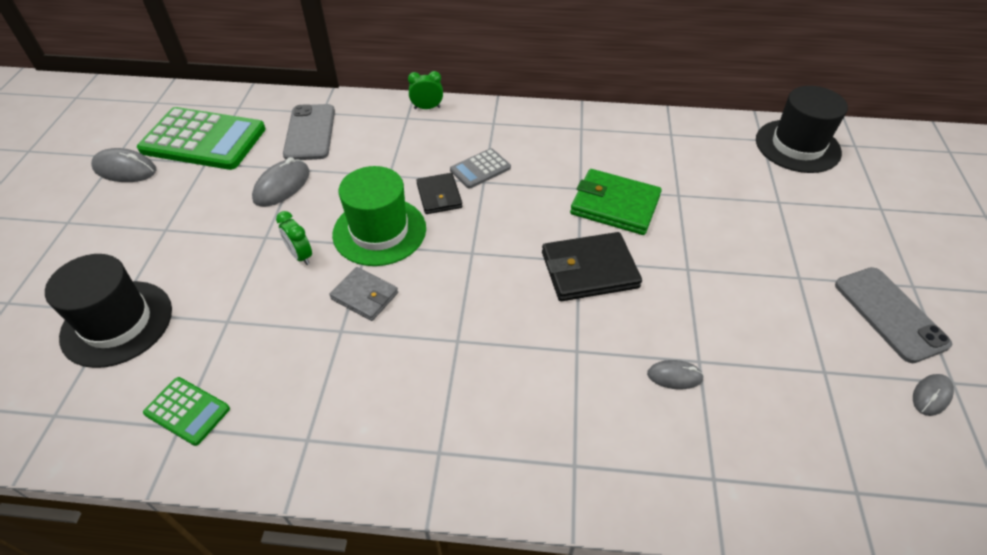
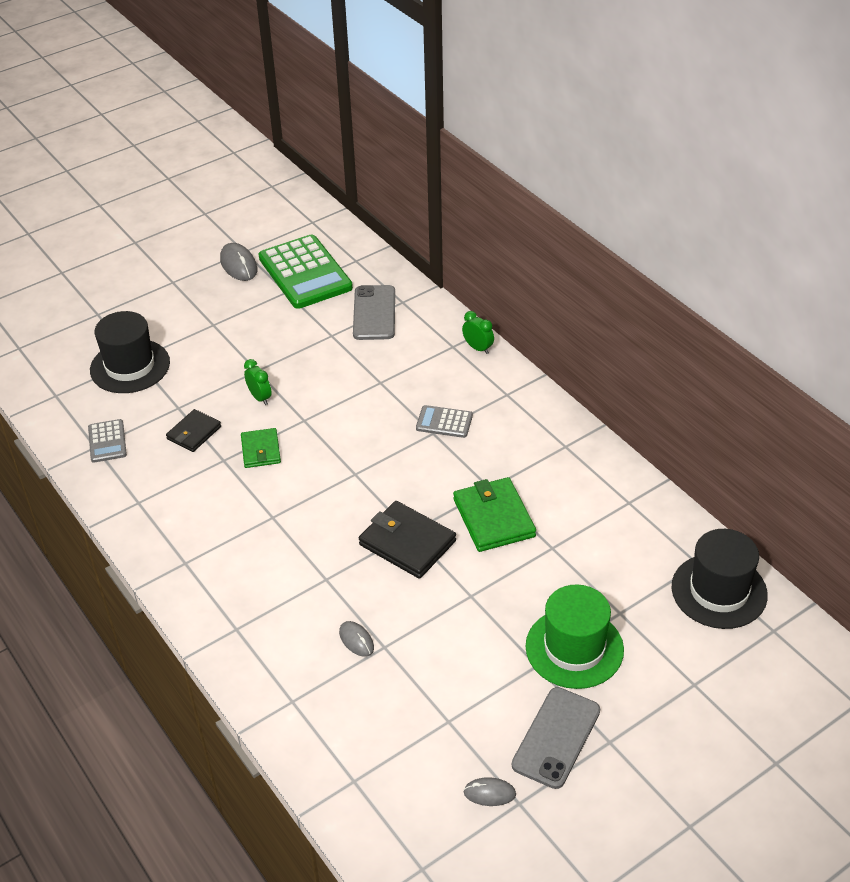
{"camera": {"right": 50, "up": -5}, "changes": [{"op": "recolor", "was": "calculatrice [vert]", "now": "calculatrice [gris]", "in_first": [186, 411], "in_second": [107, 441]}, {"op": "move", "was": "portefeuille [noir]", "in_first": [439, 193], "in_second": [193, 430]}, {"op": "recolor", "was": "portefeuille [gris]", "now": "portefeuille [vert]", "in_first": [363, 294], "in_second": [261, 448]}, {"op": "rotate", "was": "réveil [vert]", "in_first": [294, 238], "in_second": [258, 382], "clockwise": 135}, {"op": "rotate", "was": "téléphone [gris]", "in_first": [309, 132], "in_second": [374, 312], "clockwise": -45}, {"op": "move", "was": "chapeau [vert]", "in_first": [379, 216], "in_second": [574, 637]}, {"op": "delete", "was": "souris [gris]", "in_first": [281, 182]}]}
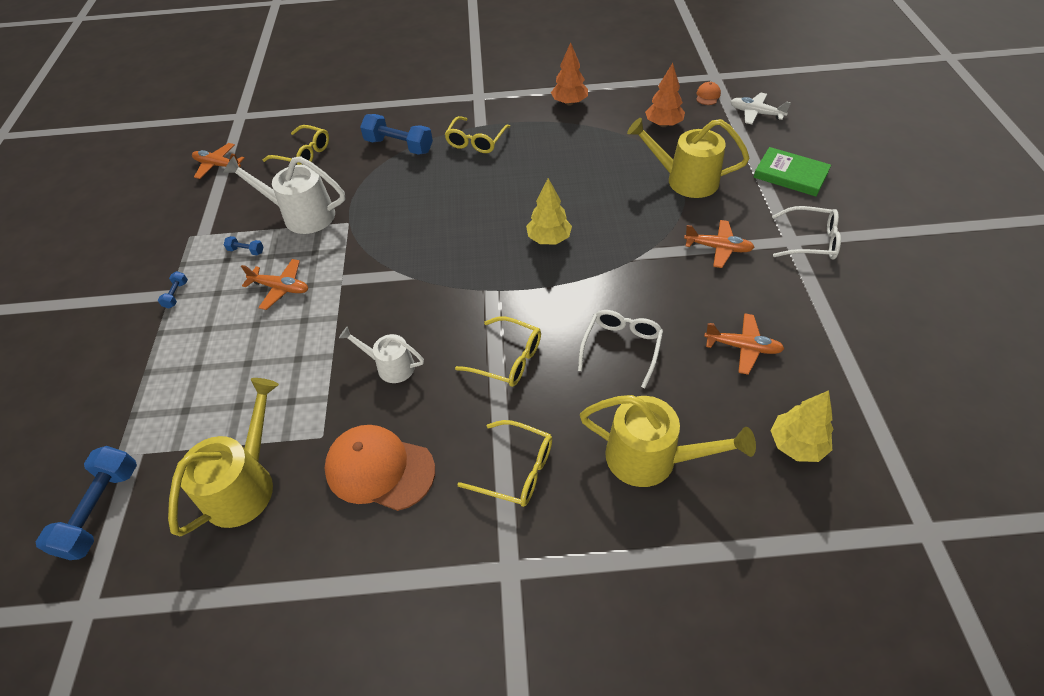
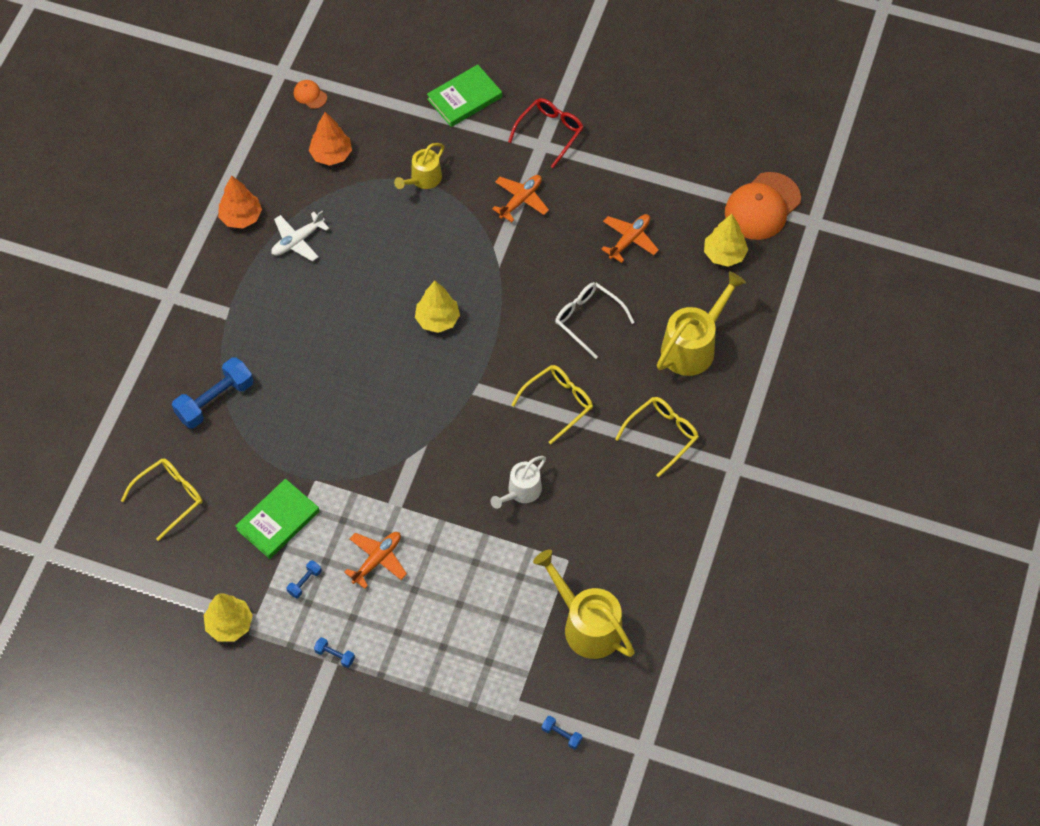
{"camera": {"right": -70, "up": 10}, "changes": [{"op": "insert", "now": "arbre [jaune]", "in_second": [228, 617]}, {"op": "replace", "was": "arrosoir [blanc]", "now": "livre [vert]", "in_first": [284, 195], "in_second": [277, 519]}, {"op": "move", "was": "avion [blanc]", "in_first": [760, 108], "in_second": [300, 236]}, {"op": "resize", "was": "arrosoir [jaune]", "in_first": [688, 158], "in_second": [419, 166], "ratio": 0.6}, {"op": "recolor", "was": "lunettes [blanc]", "now": "lunettes [rouge]", "in_first": [806, 233], "in_second": [546, 133]}, {"op": "resize", "was": "haltère [bleu]", "in_first": [86, 503], "in_second": [562, 732], "ratio": 0.46}, {"op": "move", "was": "casquette [orange]", "in_first": [379, 468], "in_second": [763, 206]}, {"op": "delete", "was": "avion [orange]", "in_first": [218, 161]}, {"op": "delete", "was": "lunettes [jaune]", "in_first": [477, 134]}]}
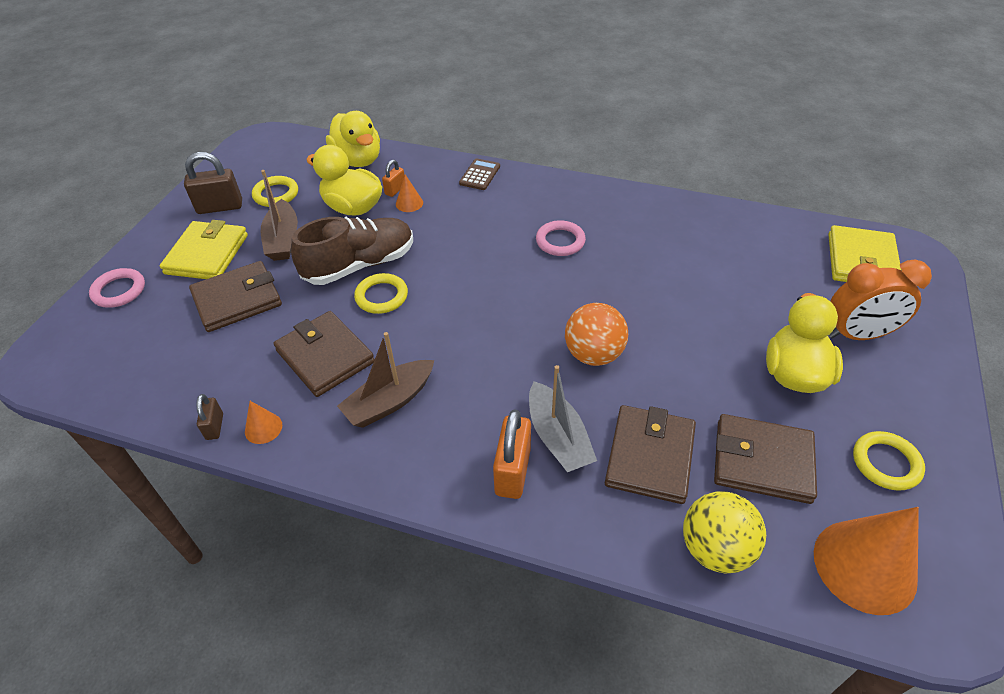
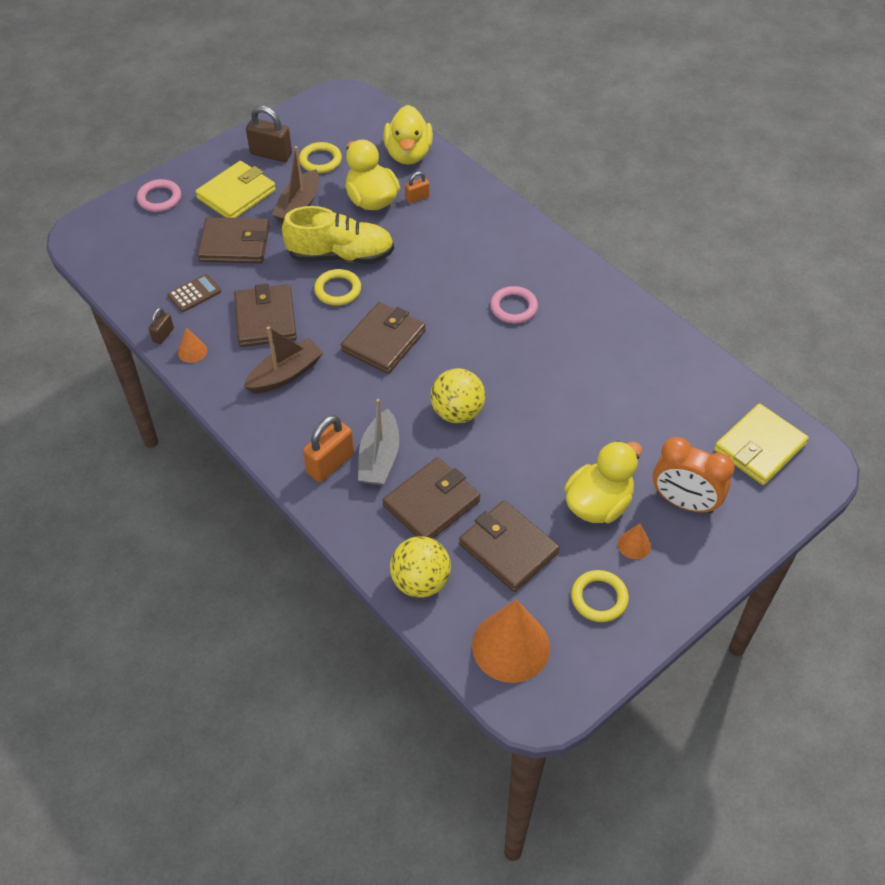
{"camera": {"right": 30, "up": 5}, "changes": [{"op": "move", "was": "calculatrice [marron]", "in_first": [479, 174], "in_second": [194, 293]}, {"op": "rotate", "was": "bateau [marron]", "in_first": [385, 380], "in_second": [284, 359], "clockwise": 150}, {"op": "recolor", "was": "chaussure [marron]", "now": "chaussure [jaune]", "in_first": [352, 251], "in_second": [338, 235]}, {"op": "insert", "now": "portefeuille [marron]", "in_second": [383, 338]}, {"op": "recolor", "was": "balle [orange]", "now": "balle [jaune]", "in_first": [596, 334], "in_second": [457, 395]}, {"op": "move", "was": "cône [orange]", "in_first": [409, 193], "in_second": [634, 541]}]}
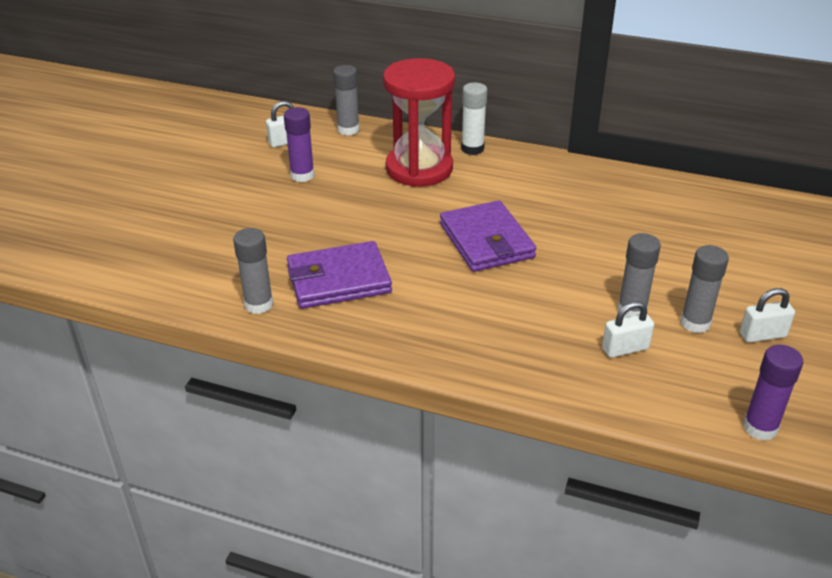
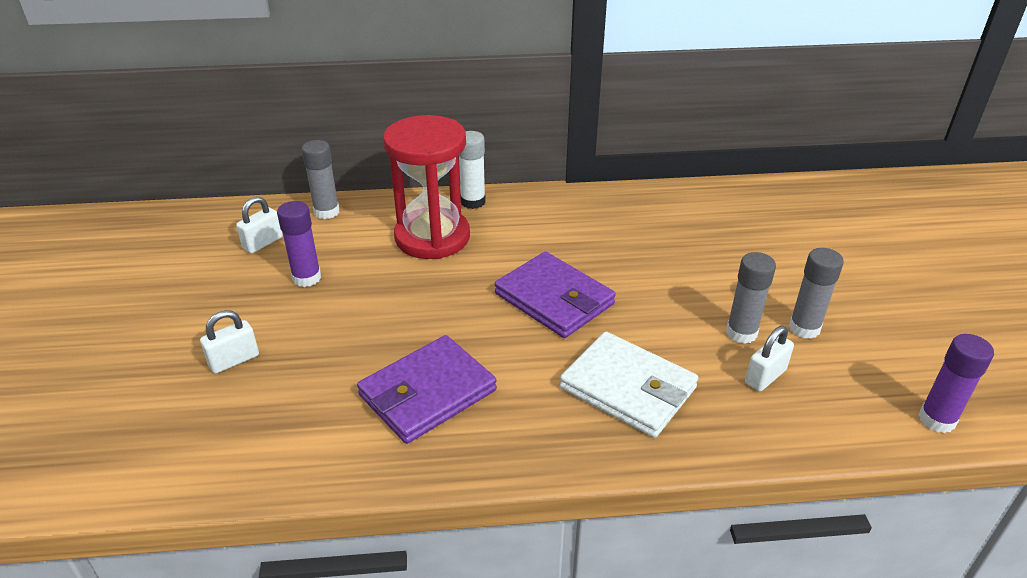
{"camera": {"right": -25, "up": 0}, "changes": [{"op": "move", "was": "cadenas [blanc]", "in_first": [767, 315], "in_second": [229, 342]}, {"op": "insert", "now": "portefeuille [blanc]", "in_second": [629, 385]}, {"op": "delete", "was": "bâton de colle [gris]", "in_first": [253, 271]}]}
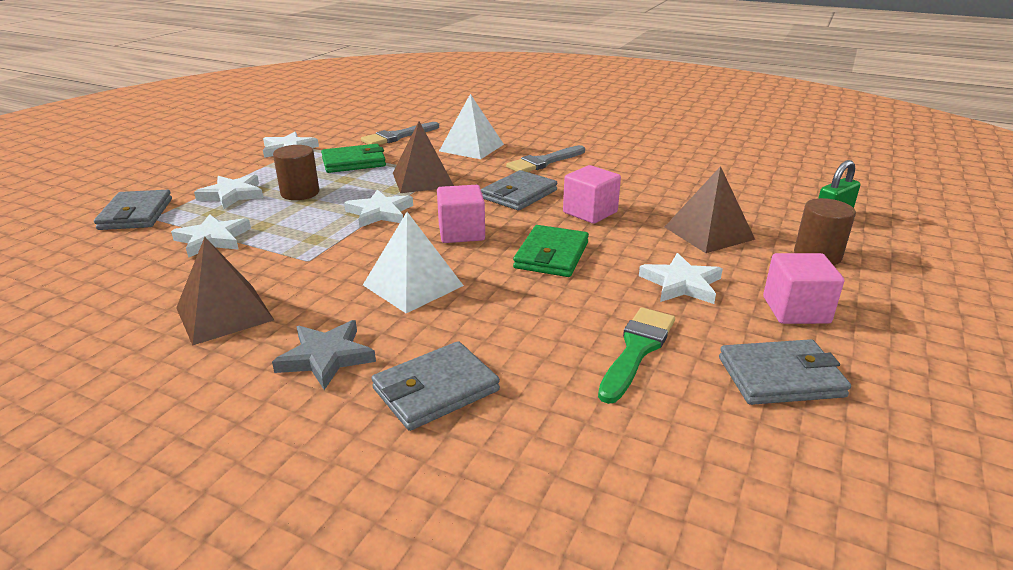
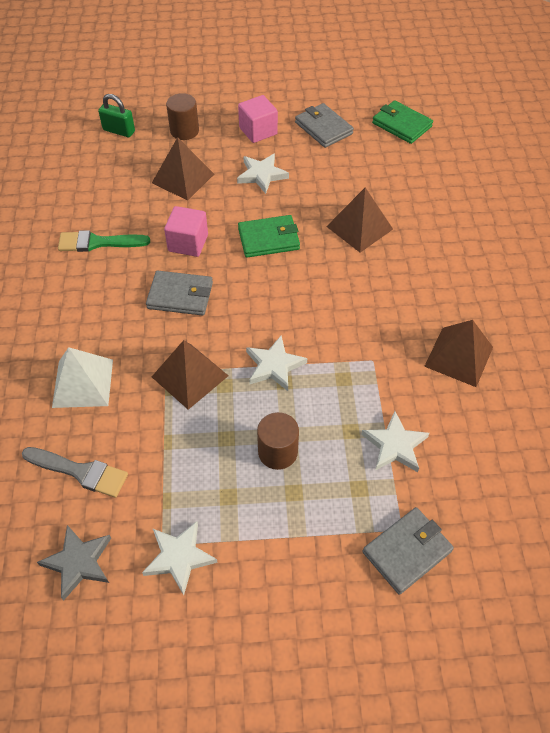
{"camera": {"right": -120, "up": 25}, "changes": [{"op": "move", "was": "étoile [gris]", "in_first": [324, 355], "in_second": [74, 563]}, {"op": "move", "was": "pinceau [vert]", "in_first": [636, 355], "in_second": [104, 241]}, {"op": "insert", "now": "pyramide [marron]", "in_second": [359, 220]}, {"op": "move", "was": "portefeuille [vert]", "in_first": [353, 158], "in_second": [402, 122]}, {"op": "delete", "was": "étoile [blanc]", "in_first": [228, 192]}, {"op": "delete", "was": "pyramide [blanc]", "in_first": [413, 262]}, {"op": "delete", "was": "portefeuille [gris]", "in_first": [435, 386]}, {"op": "delete", "was": "cube [rose]", "in_first": [461, 214]}, {"op": "delete", "was": "pinceau [gris]", "in_first": [545, 158]}]}
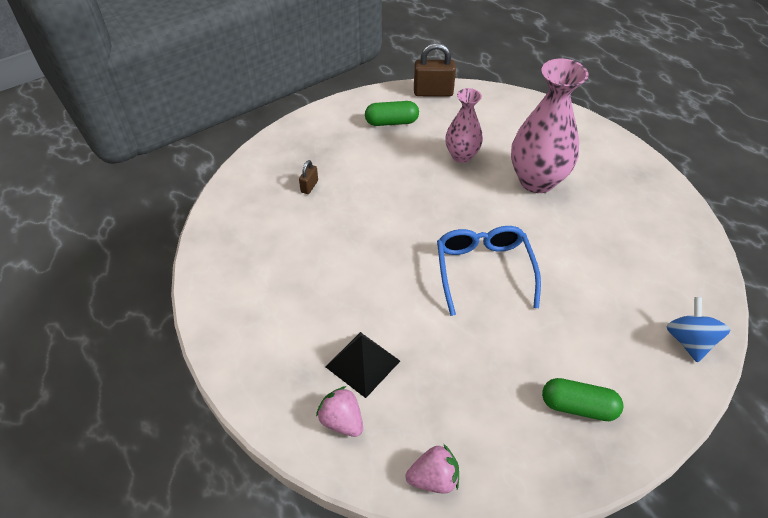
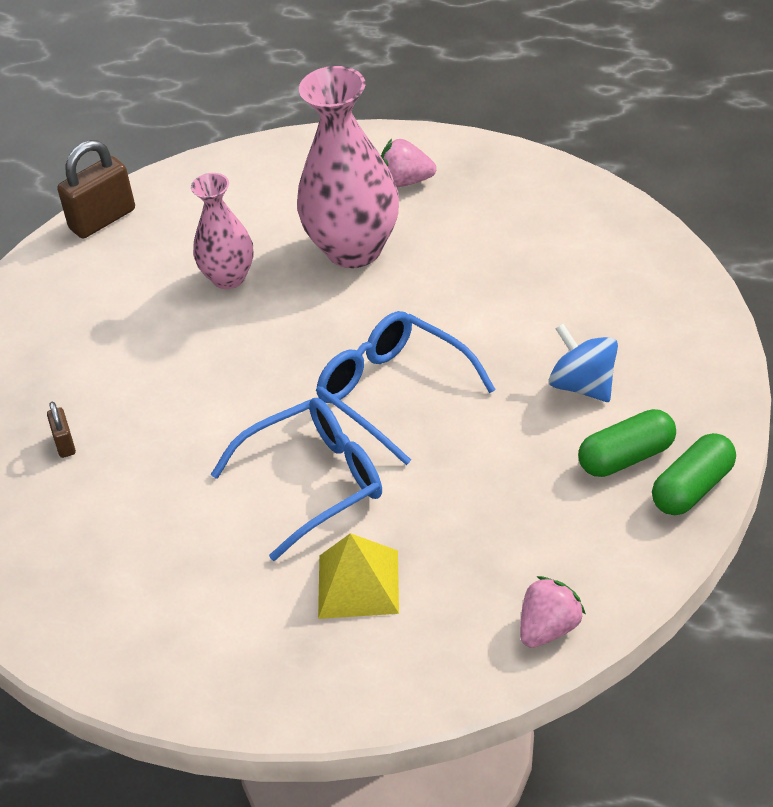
{"camera": {"right": -35, "up": -5}, "changes": [{"op": "insert", "now": "lunettes [bleu]", "in_second": [296, 479]}, {"op": "recolor", "was": "pyramide [noir]", "now": "pyramide [jaune]", "in_first": [363, 365], "in_second": [358, 576]}, {"op": "move", "was": "fraise [rose]", "in_first": [339, 411], "in_second": [408, 163]}, {"op": "move", "was": "toupie [bleu]", "in_first": [698, 330], "in_second": [583, 363]}, {"op": "move", "was": "gélule [vert]", "in_first": [392, 113], "in_second": [694, 474]}]}
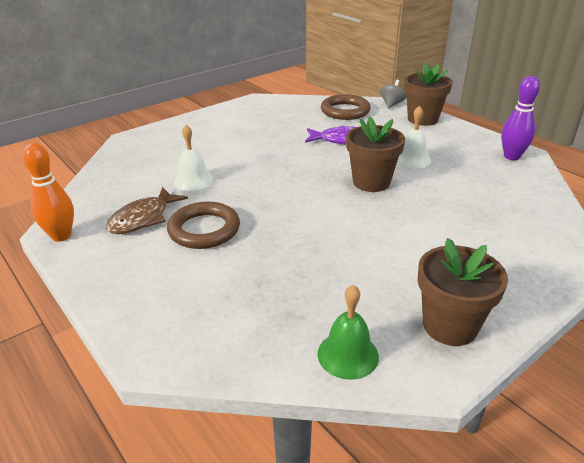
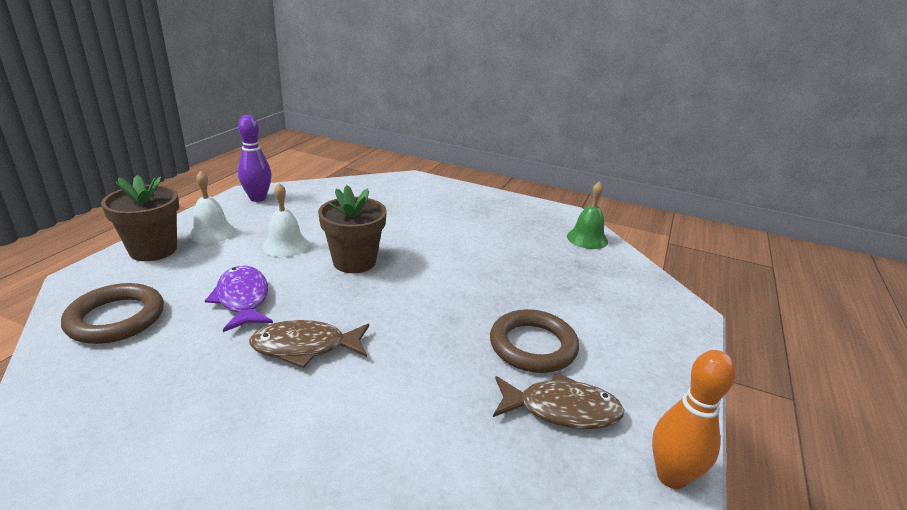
{"camera": {"right": -120, "up": -5}, "changes": [{"op": "move", "was": "cloche [blanc]", "in_first": [194, 158], "in_second": [211, 207]}, {"op": "insert", "now": "poisson [marron]", "in_second": [309, 344]}, {"op": "delete", "was": "toupie [gris]", "in_first": [393, 94]}, {"op": "delete", "was": "pot de fleurs [marron]", "in_first": [463, 292]}]}
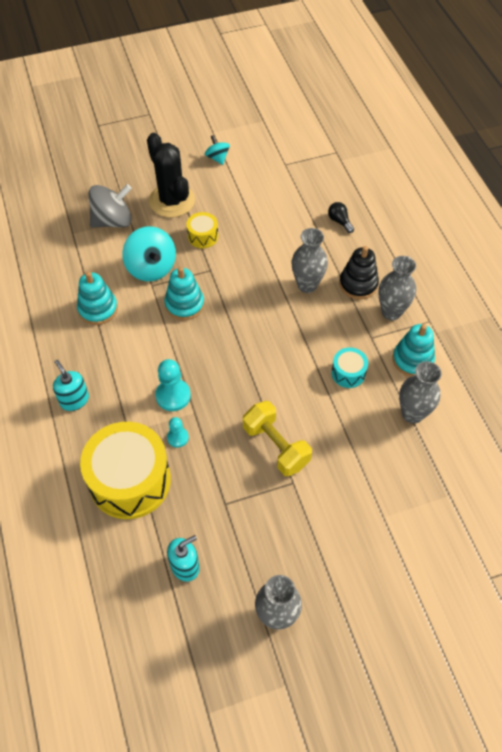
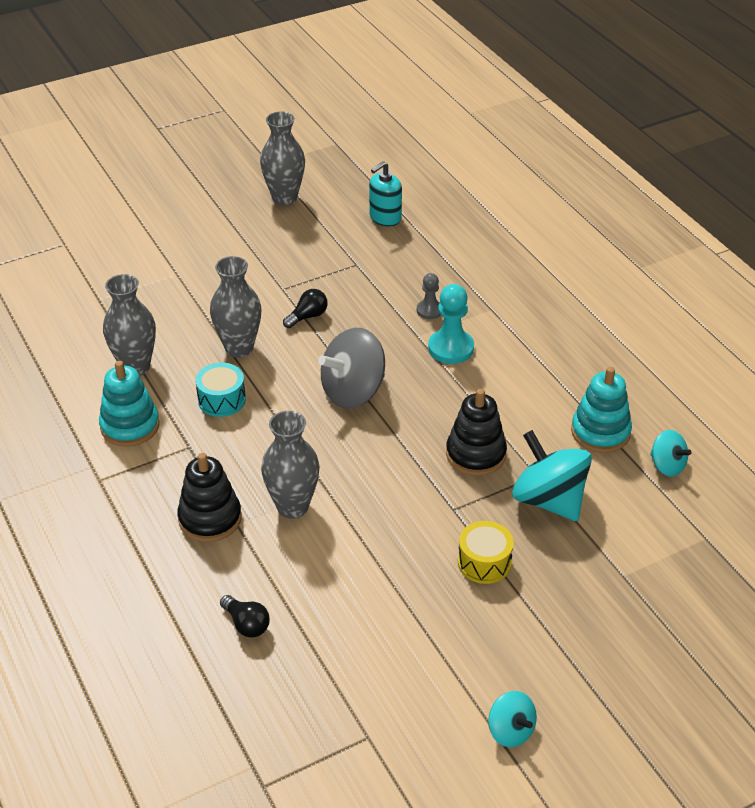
{"camera": {"right": 170, "up": -15}, "changes": [{"op": "move", "was": "vase [gris]", "in_first": [397, 288], "in_second": [235, 307]}, {"op": "replace", "was": "haltère [jaune]", "now": "ampoule [noir]", "in_first": [277, 438], "in_second": [305, 308]}, {"op": "move", "was": "toupie [gris]", "in_first": [110, 206], "in_second": [351, 368]}, {"op": "recolor", "was": "pion [turquoise]", "now": "pion [gris]", "in_first": [178, 432], "in_second": [429, 296]}, {"op": "recolor", "was": "jouet à empiler [turquoise]", "now": "jouet à empiler [noir]", "in_first": [184, 293], "in_second": [476, 432]}, {"op": "insert", "now": "toupie [turquoise]", "in_second": [670, 453]}, {"op": "delete", "was": "distributeur de savon [turquoise]", "in_first": [71, 385]}, {"op": "delete", "was": "tambour [jaune]", "in_first": [125, 470]}, {"op": "delete", "was": "cactus [noir]", "in_first": [171, 175]}]}
